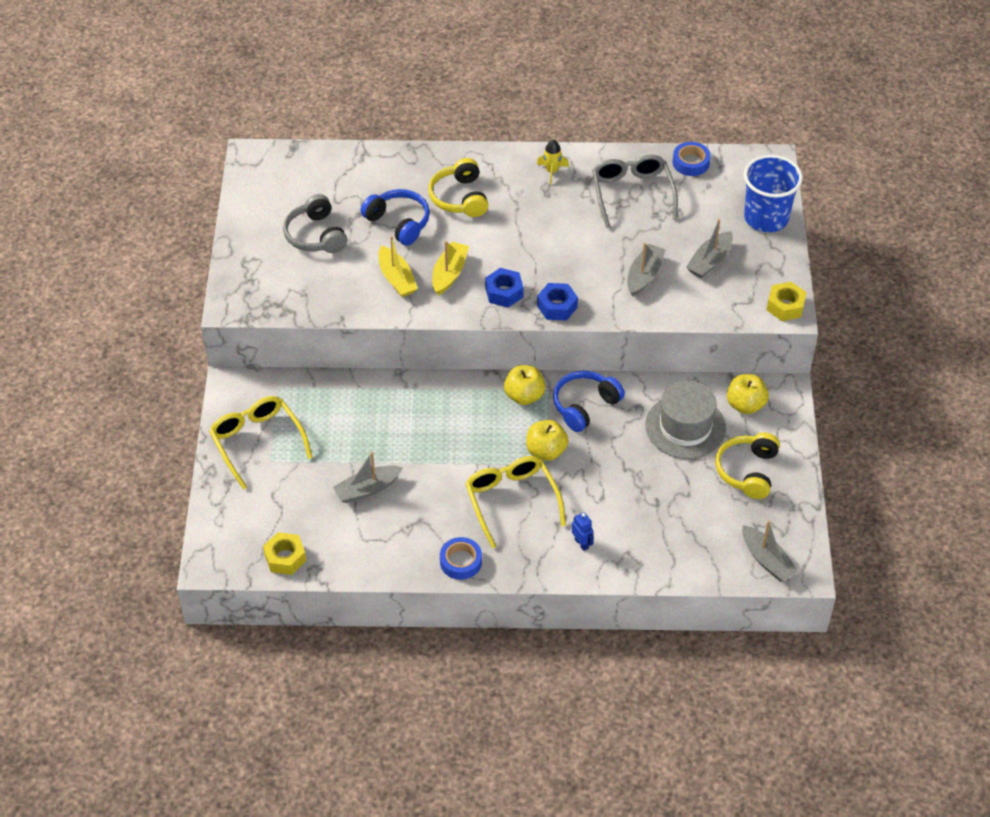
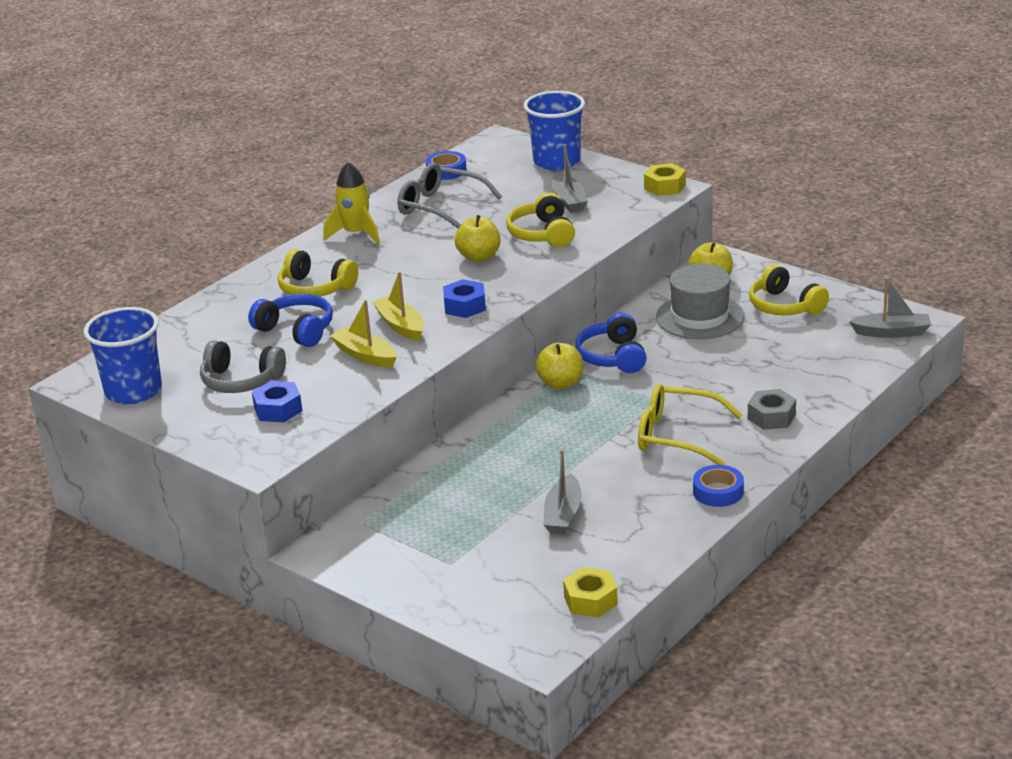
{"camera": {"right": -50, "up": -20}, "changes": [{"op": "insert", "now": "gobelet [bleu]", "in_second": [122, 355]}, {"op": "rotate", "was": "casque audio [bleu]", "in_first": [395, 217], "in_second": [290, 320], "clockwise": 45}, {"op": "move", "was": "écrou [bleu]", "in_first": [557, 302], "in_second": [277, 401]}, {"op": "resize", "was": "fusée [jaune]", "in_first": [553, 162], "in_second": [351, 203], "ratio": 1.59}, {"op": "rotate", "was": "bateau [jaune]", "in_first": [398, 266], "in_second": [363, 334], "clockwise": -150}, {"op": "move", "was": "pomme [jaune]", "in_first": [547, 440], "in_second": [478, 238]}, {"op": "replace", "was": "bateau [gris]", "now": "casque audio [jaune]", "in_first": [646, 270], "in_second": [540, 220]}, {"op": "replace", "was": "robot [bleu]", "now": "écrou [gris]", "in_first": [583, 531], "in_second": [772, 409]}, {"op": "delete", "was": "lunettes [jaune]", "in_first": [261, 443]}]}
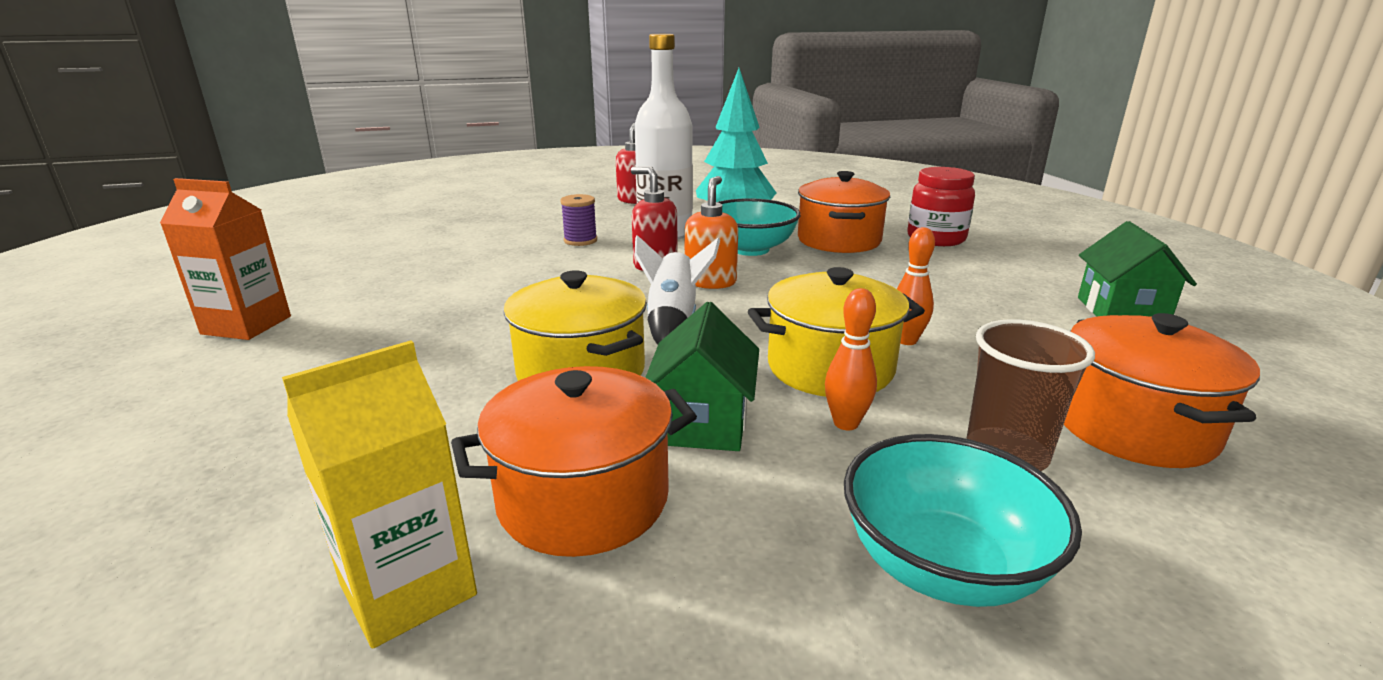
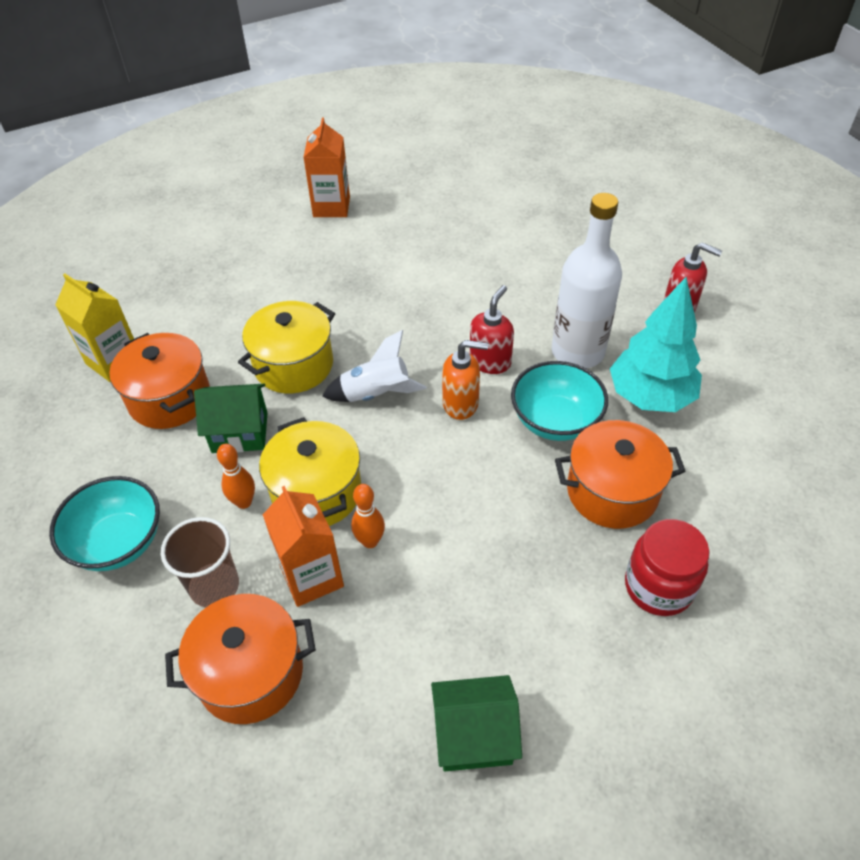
{"camera": {"right": 80, "up": 25}, "changes": [{"op": "insert", "now": "brique de lait [orange]", "in_second": [303, 546]}, {"op": "delete", "was": "bobine [violet]", "in_first": [578, 220]}]}
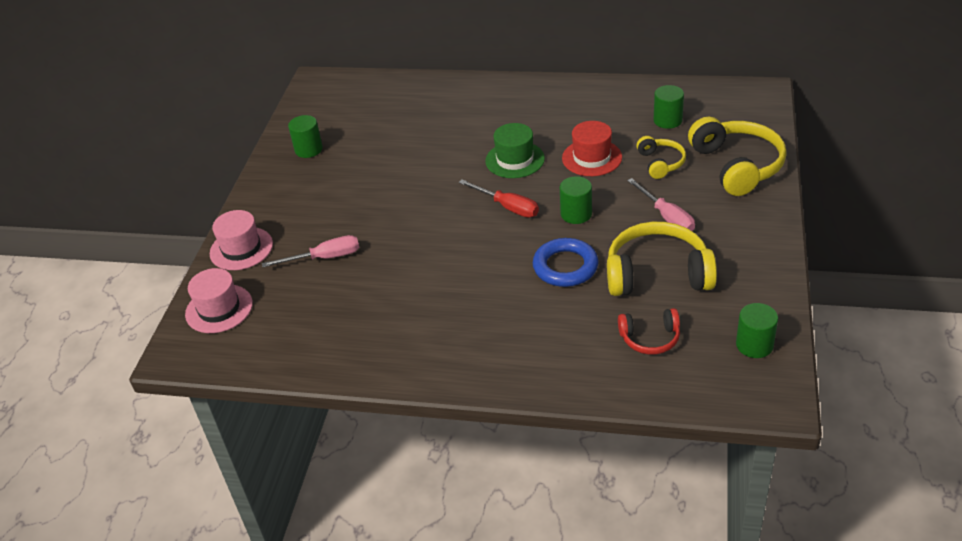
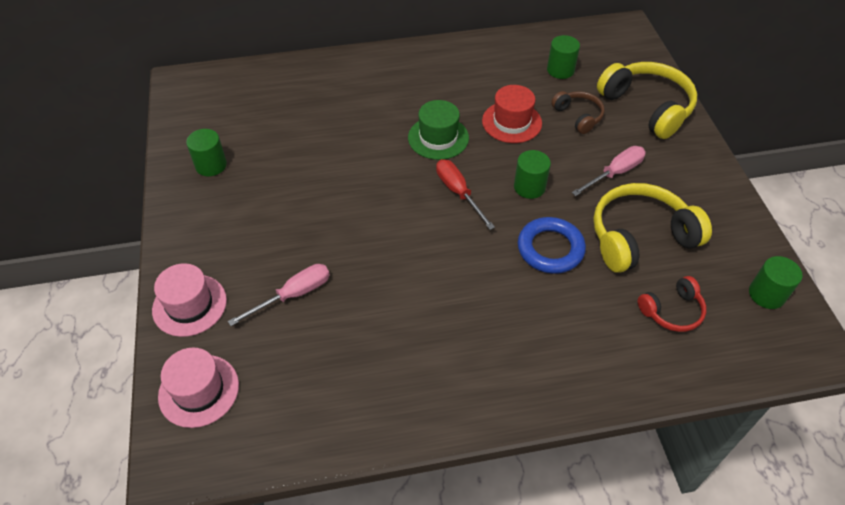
{"camera": {"right": -25, "up": 10}, "changes": [{"op": "rotate", "was": "tournevis [rouge]", "in_first": [499, 198], "in_second": [465, 194], "clockwise": -135}, {"op": "recolor", "was": "casque audio [jaune]", "now": "casque audio [marron]", "in_first": [661, 157], "in_second": [578, 112]}, {"op": "rotate", "was": "tournevis [rose]", "in_first": [661, 204], "in_second": [609, 171], "clockwise": -75}]}
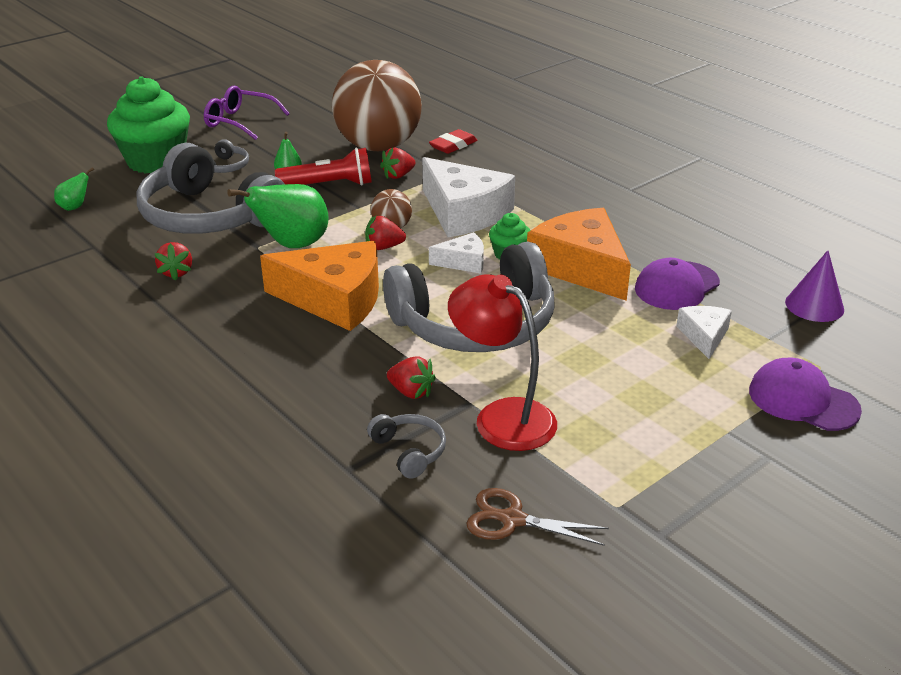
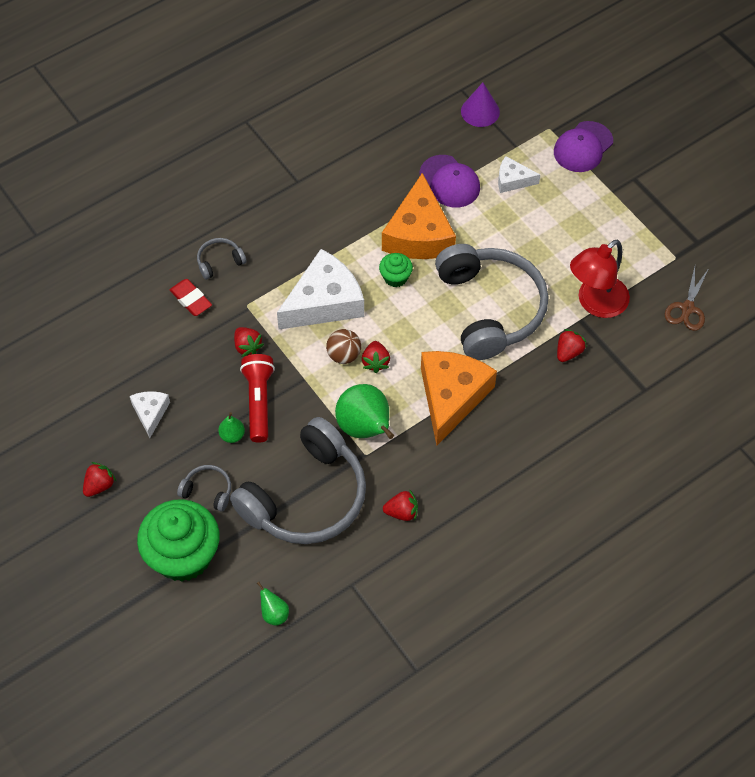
{"camera": {"right": -85, "up": 25}, "changes": [{"op": "replace", "was": "lunettes [violet]", "now": "fraise [rouge]", "in_first": [247, 113], "in_second": [100, 479]}, {"op": "move", "was": "fromage [blanc]", "in_first": [456, 253], "in_second": [150, 414]}, {"op": "move", "was": "casque audio [gris]", "in_first": [406, 446], "in_second": [221, 258]}, {"op": "rotate", "was": "fromage [orange]", "in_first": [579, 254], "in_second": [419, 216], "clockwise": -60}, {"op": "delete", "was": "balle [marron]", "in_first": [377, 105]}]}
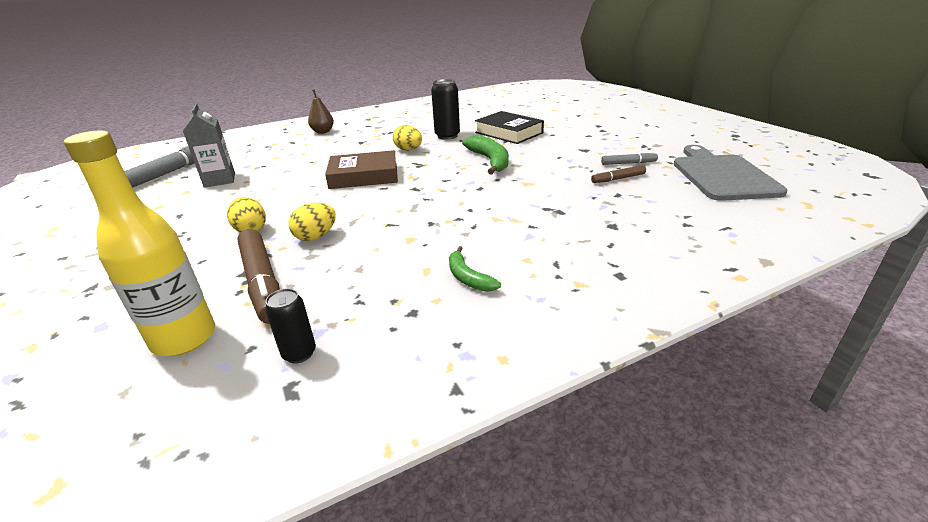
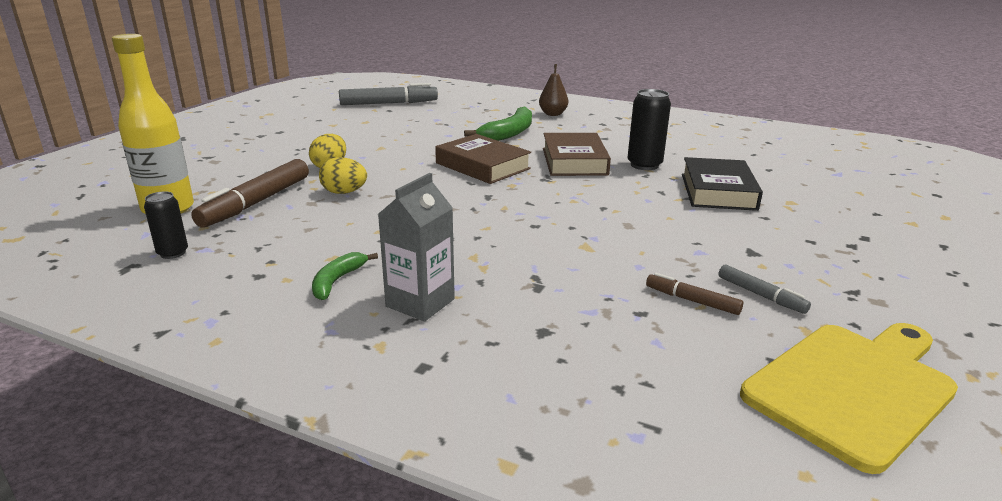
{"camera": {"right": 50, "up": -5}, "changes": [{"op": "move", "was": "brique de lait [gris]", "in_first": [209, 145], "in_second": [416, 247]}, {"op": "move", "was": "banane [vert]", "in_first": [485, 155], "in_second": [498, 124]}, {"op": "replace", "was": "œuf [jaune]", "now": "livre [marron]", "in_first": [407, 138], "in_second": [577, 154]}, {"op": "recolor", "was": "planche à découper [gris]", "now": "planche à découper [jaune]", "in_first": [731, 173], "in_second": [849, 398]}]}
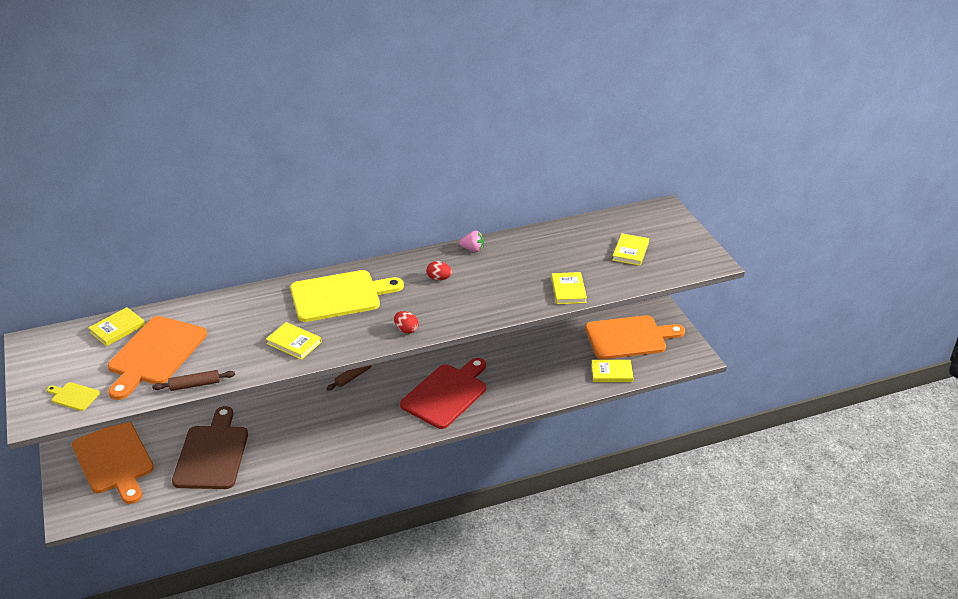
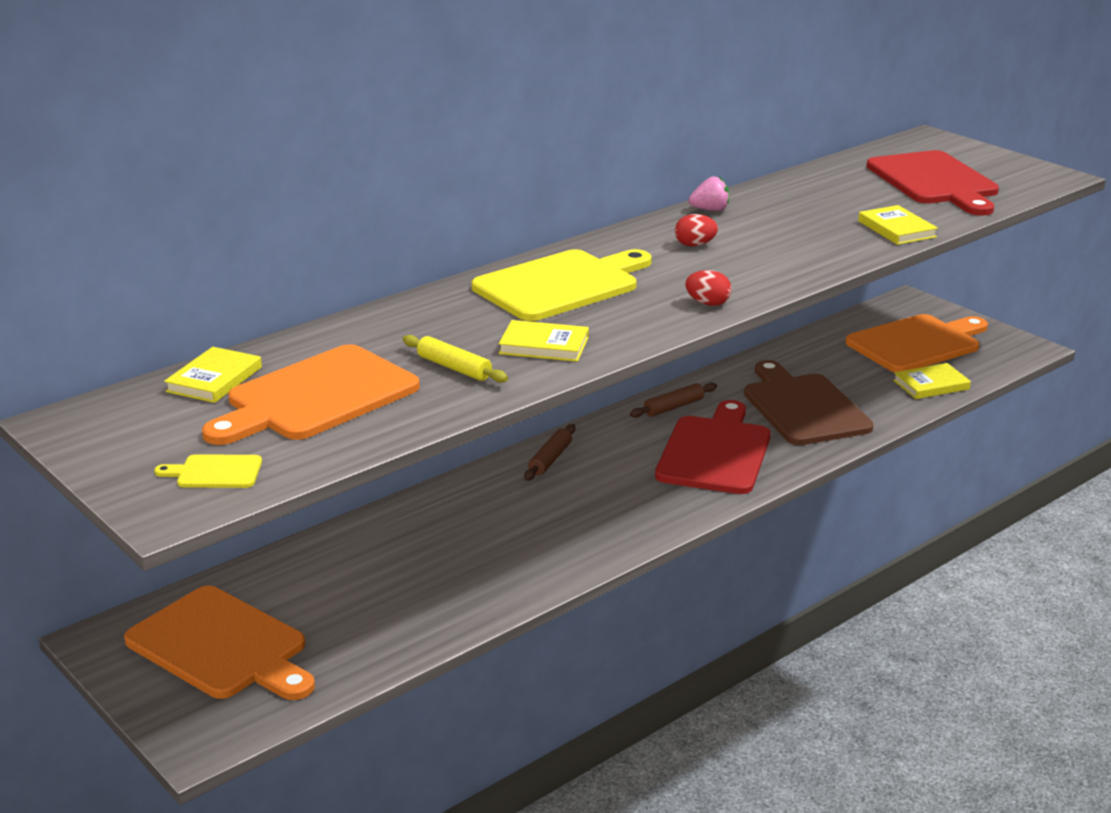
{"camera": {"right": -20, "up": -10}, "changes": [{"op": "rotate", "was": "planche à découper [orange]", "in_first": [157, 358], "in_second": [311, 394], "clockwise": 45}, {"op": "insert", "now": "rouleau à pâtisserie [jaune]", "in_second": [455, 359]}, {"op": "move", "was": "rouleau à pâtisserie [marron]", "in_first": [193, 380], "in_second": [673, 400]}, {"op": "move", "was": "planche à découper [marron]", "in_first": [210, 447], "in_second": [809, 402]}, {"op": "replace", "was": "livre [jaune]", "now": "planche à découper [rouge]", "in_first": [630, 249], "in_second": [932, 183]}]}
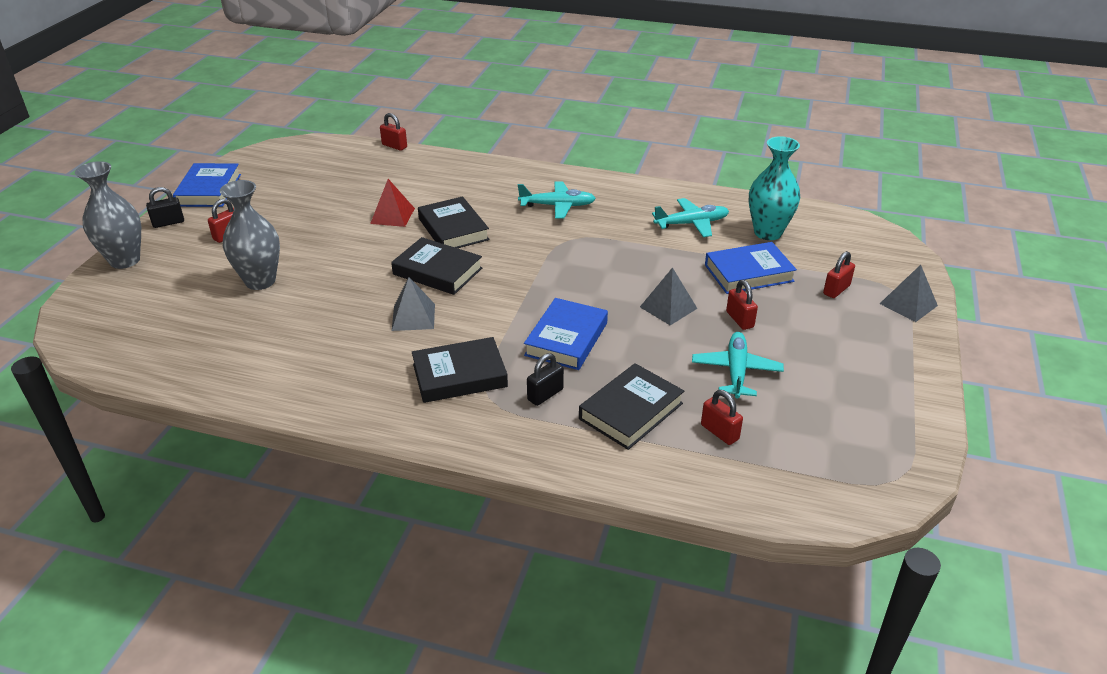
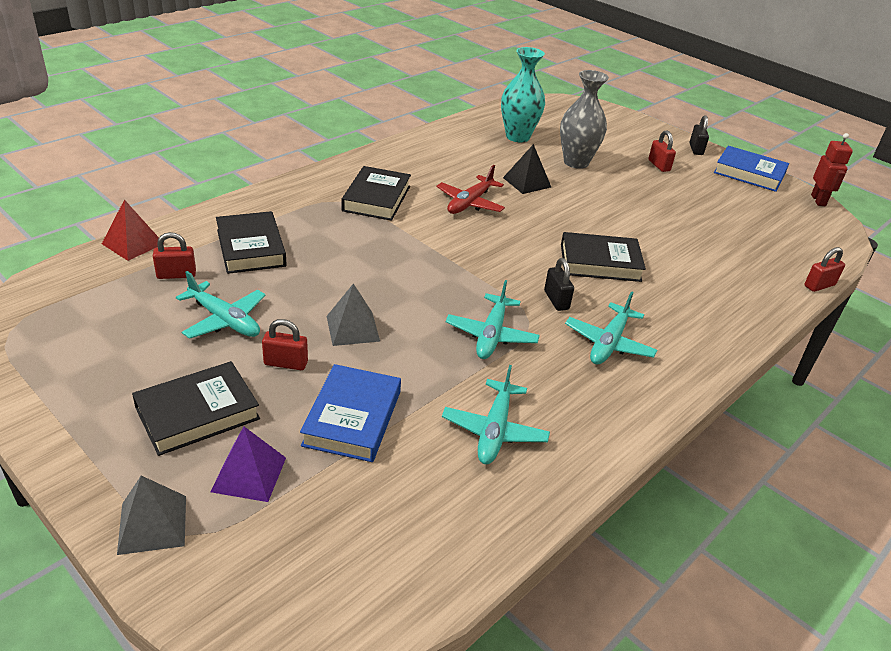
{"camera": {"right": 115, "up": 0}, "changes": [{"op": "move", "was": "pyramide [rouge]", "in_first": [392, 203], "in_second": [133, 230]}, {"op": "move", "was": "livre [noir]", "in_first": [437, 266], "in_second": [196, 408]}, {"op": "replace", "was": "cadenas [rouge]", "now": "pyramide [violet]", "in_first": [839, 274], "in_second": [248, 464]}, {"op": "replace", "was": "pyramide [gris]", "now": "avion [rouge]", "in_first": [413, 304], "in_second": [470, 189]}, {"op": "insert", "now": "avion [turquoise]", "in_second": [493, 319]}, {"op": "move", "was": "vase [turquoise]", "in_first": [774, 188], "in_second": [523, 94]}, {"op": "insert", "now": "pyramide [noir]", "in_second": [527, 169]}, {"op": "move", "was": "cadenas [noir]", "in_first": [545, 379], "in_second": [559, 284]}, {"op": "insert", "now": "robot [rouge]", "in_second": [832, 169]}, {"op": "delete", "was": "vase [gris]", "in_first": [108, 215]}, {"op": "delete", "was": "livre [bleu]", "in_first": [566, 334]}]}
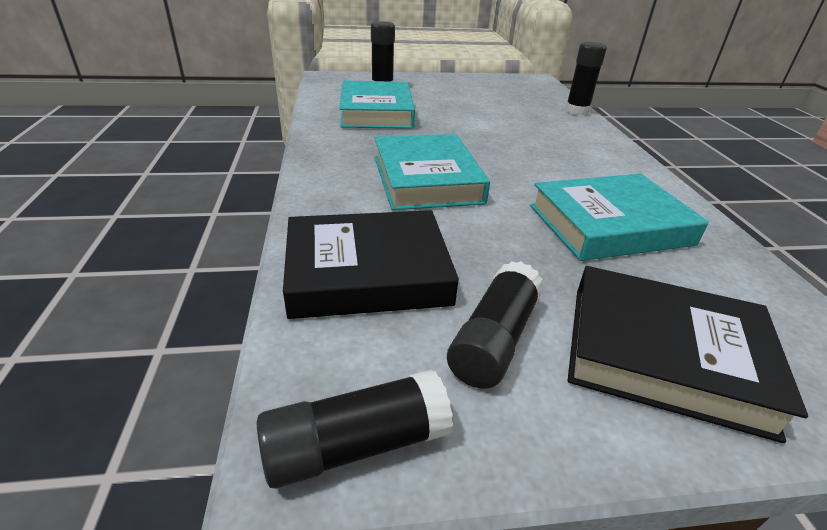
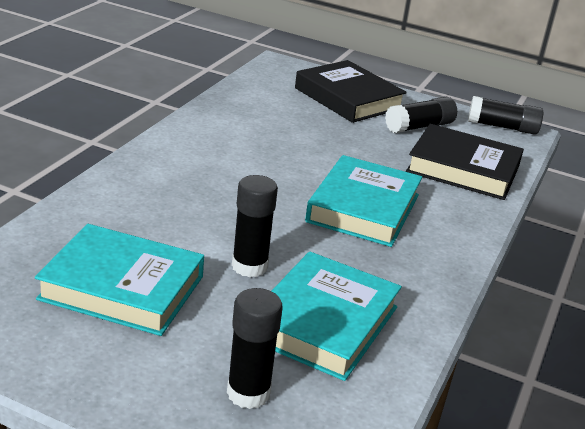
{"camera": {"right": -150, "up": -5}, "changes": [{"op": "move", "was": "livre [turquoise]", "in_first": [619, 217], "in_second": [119, 280]}, {"op": "move", "was": "bâton de colle [noir]", "in_first": [586, 78], "in_second": [255, 226]}]}
